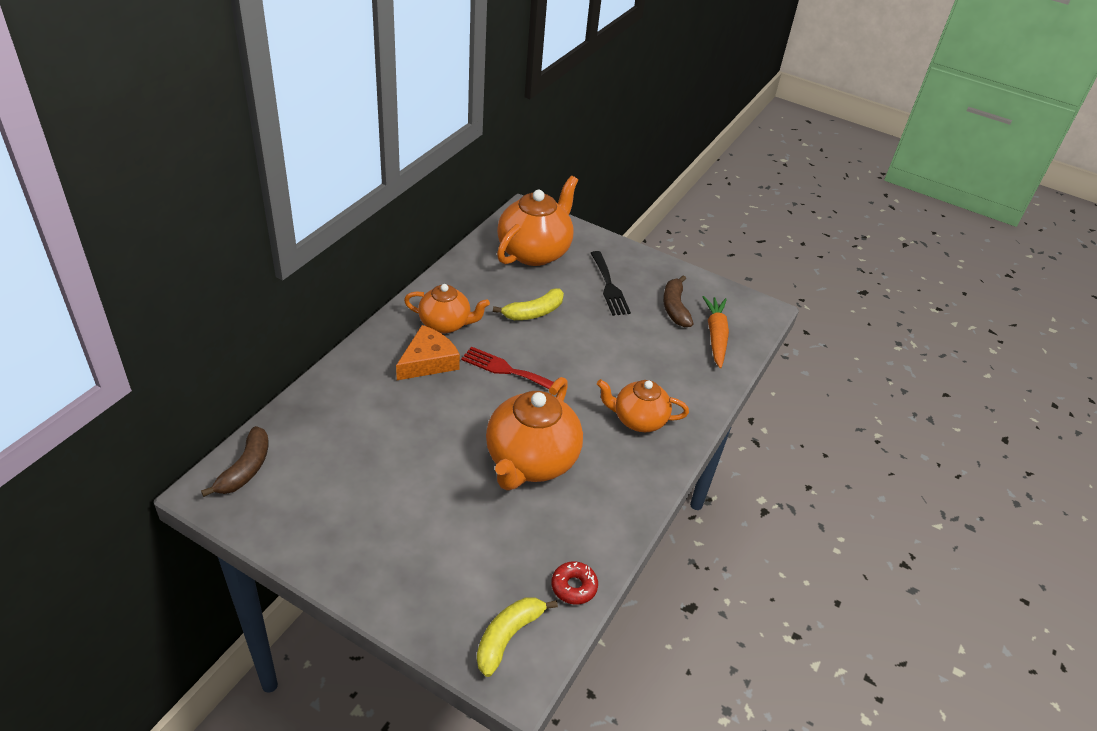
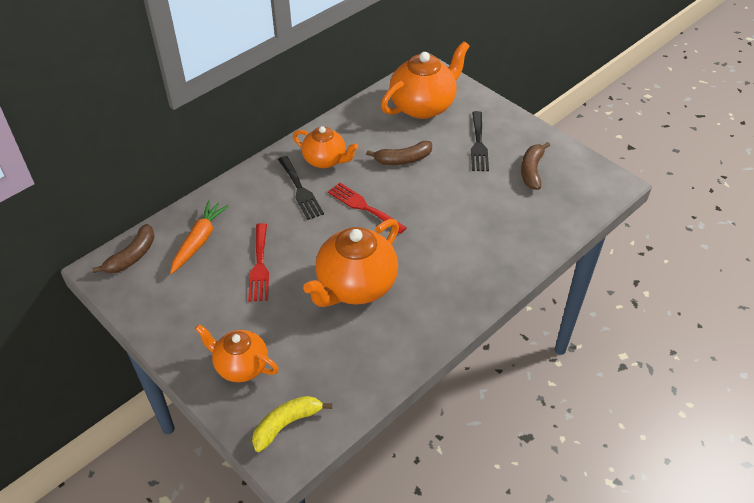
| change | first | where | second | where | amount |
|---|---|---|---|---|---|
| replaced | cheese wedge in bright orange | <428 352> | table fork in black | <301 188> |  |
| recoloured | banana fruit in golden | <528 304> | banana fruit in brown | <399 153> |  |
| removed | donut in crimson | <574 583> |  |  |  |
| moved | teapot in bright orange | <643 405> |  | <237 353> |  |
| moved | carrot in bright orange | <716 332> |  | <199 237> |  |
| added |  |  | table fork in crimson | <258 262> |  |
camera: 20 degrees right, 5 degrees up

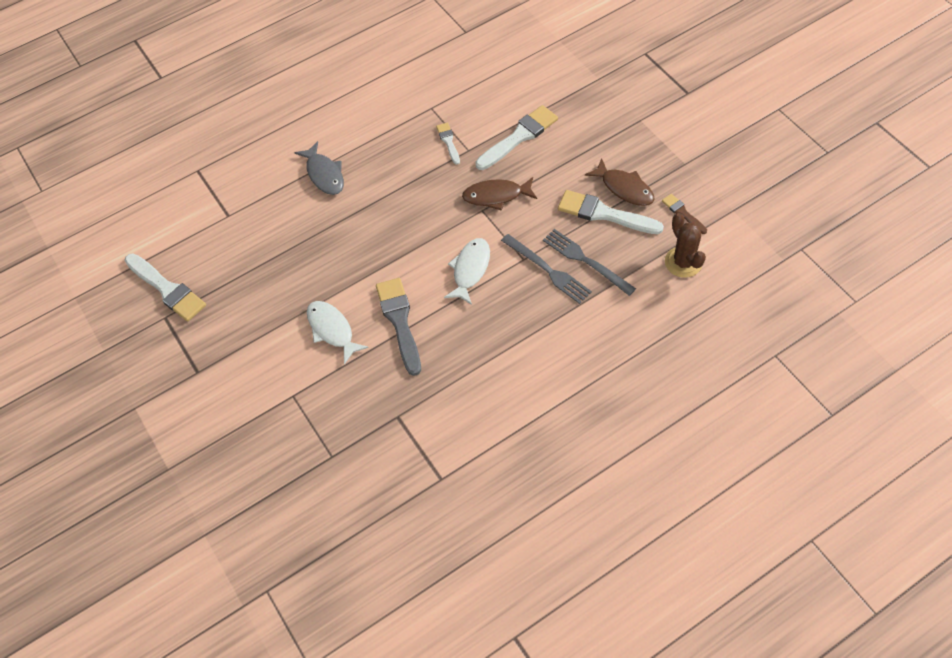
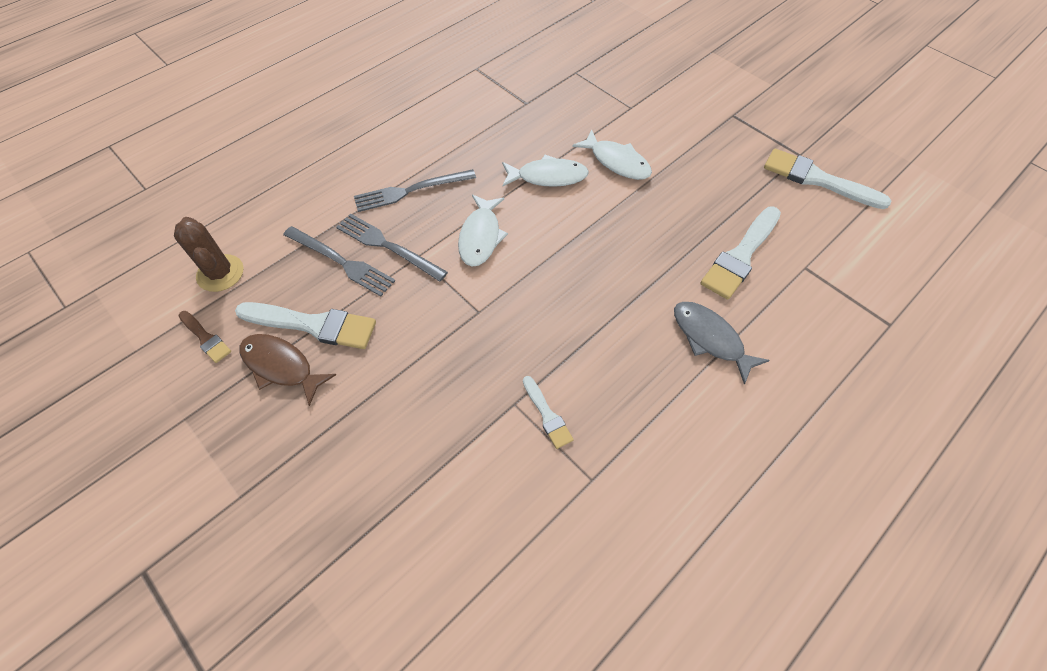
| change | first | where | second | where | amount |
|---|---|---|---|---|---|
| replaced | brush in gray | <398 327> | fish figure in pure white | <545 170> |  |
| removed | fish figure in brown | <499 194> |  |  |  |
| moved | brush in pure white | <517 137> |  | <740 253> |  |
| added |  |  | table fork in gray | <415 190> |  |
camera: 165 degrees right, 0 degrees up

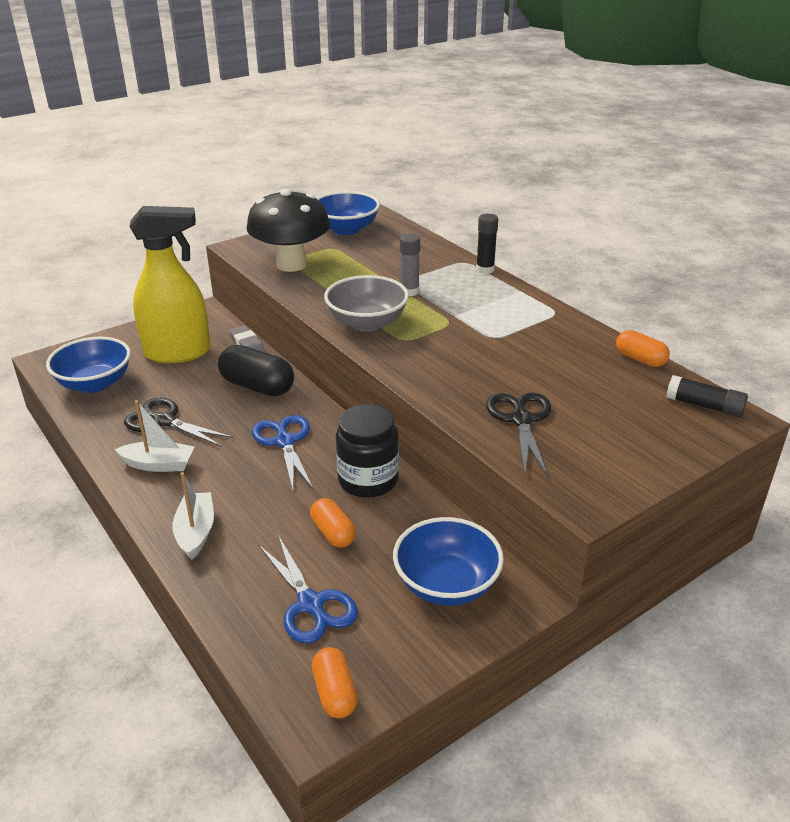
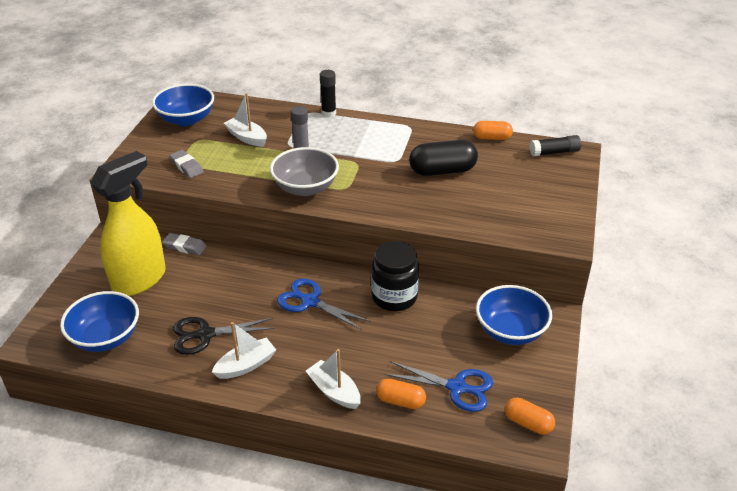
| change | first | where | second | where | amount |
|---|---|---|---|---|---|
| moved | pill in black | <256 370> |  | <443 158> |  |
| replaced | mushroom in black | <288 230> | pencil eraser in gray | <186 164> |  |
| moved | pill in bright orange | <333 523> |  | <401 393> |  |
| removed | scissors in black | <518 435> |  |  |  |
| added |  |  | toy boat in pure white | <245 120> |  |
camera: 40 degrees left, 5 degrees up

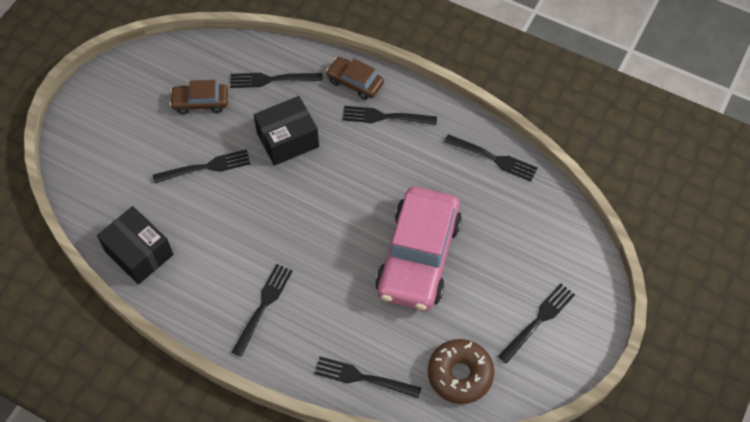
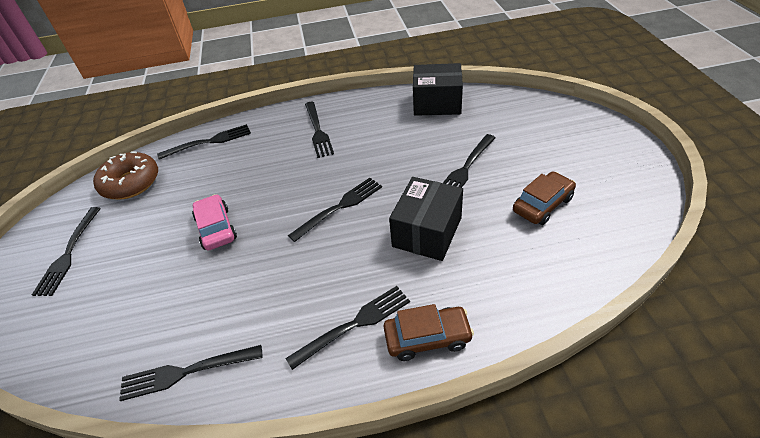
| change | first | where | second | where | amount |
|---|---|---|---|---|---|
| moved | table fork in black | <276 80> |  | <335 210> |  |
| resized | car in rose-pink | <418 248> |  | <214 222> | x0.48 |
camera: 145 degrees right, 15 degrees down

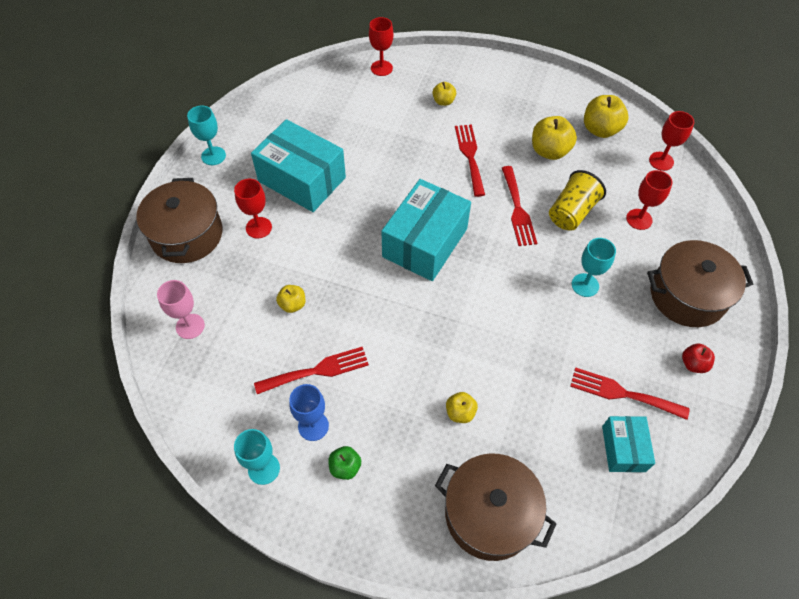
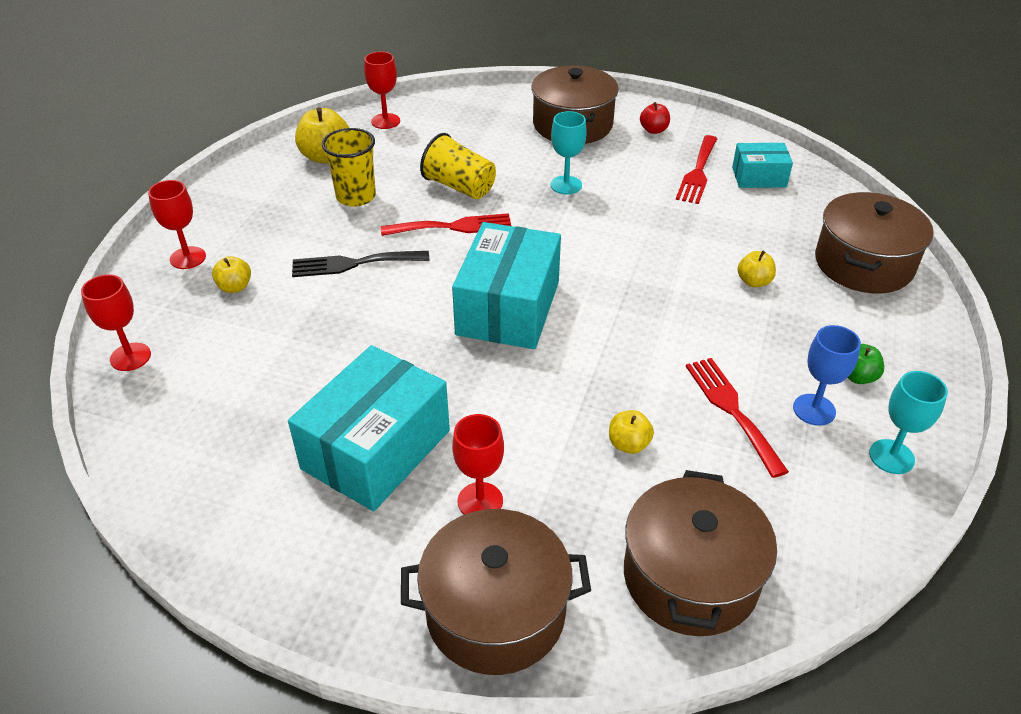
| change | first | where | second | where | amount |
|---|---|---|---|---|---|
| replaced | wine glass in rose-pink | <181 309> | cooking pot in brown | <700 553> |  |
| removed | wine glass in teal | <206 135> |  |  |  |
| turned | parcel in teal | <426 230> |  | <506 285> | 75 degrees clockwise |
| recoloured | table fork in crimson | <470 160> | table fork in black | <360 264> |  |
| replaced | apple in golden | <554 138> | tumbler in golden | <349 167> |  |
| moved | wine glass in crimson | <649 200> |  | <177 224> |  |
camera: 90 degrees left, 15 degrees down

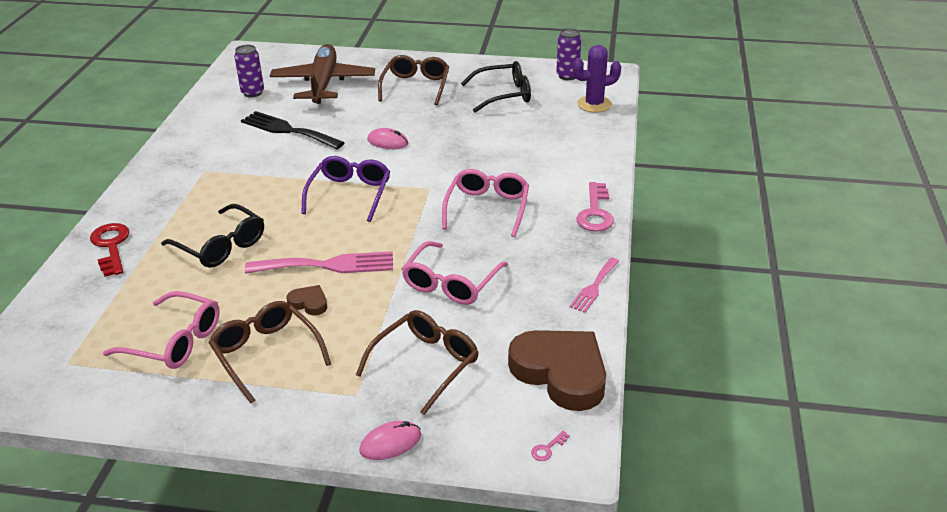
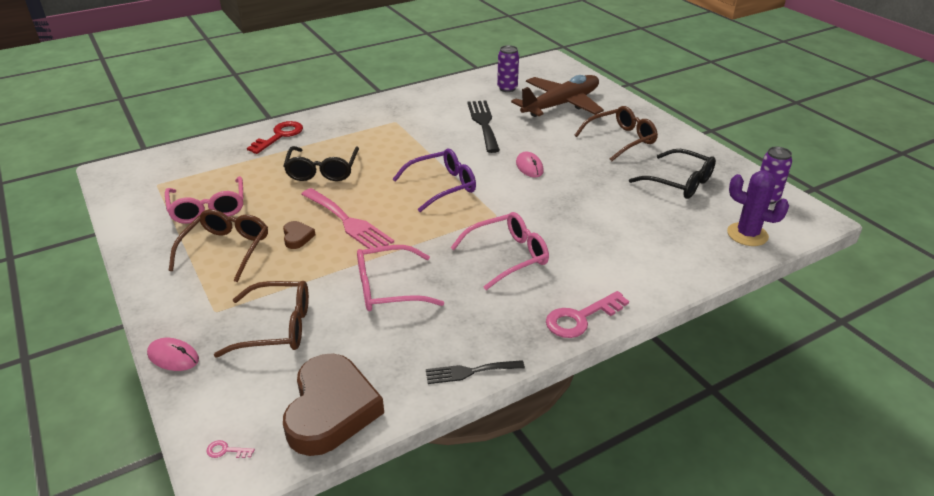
| change | first | where | second | where | amount |
|---|---|---|---|---|---|
| recoloured | table fork in rose-pink | <594 285> | table fork in black | <475 372> |  |
camera: 50 degrees right, 0 degrees up

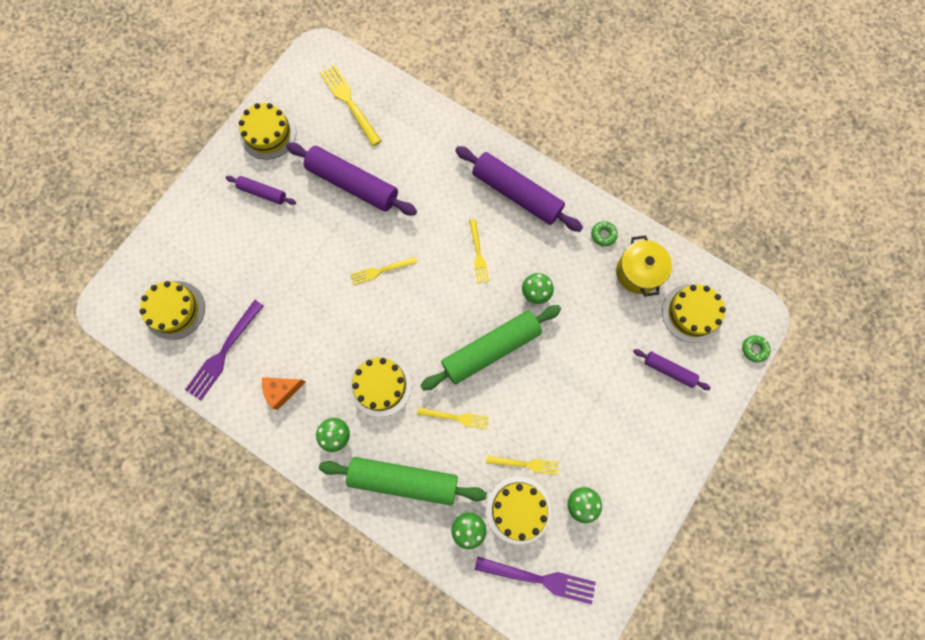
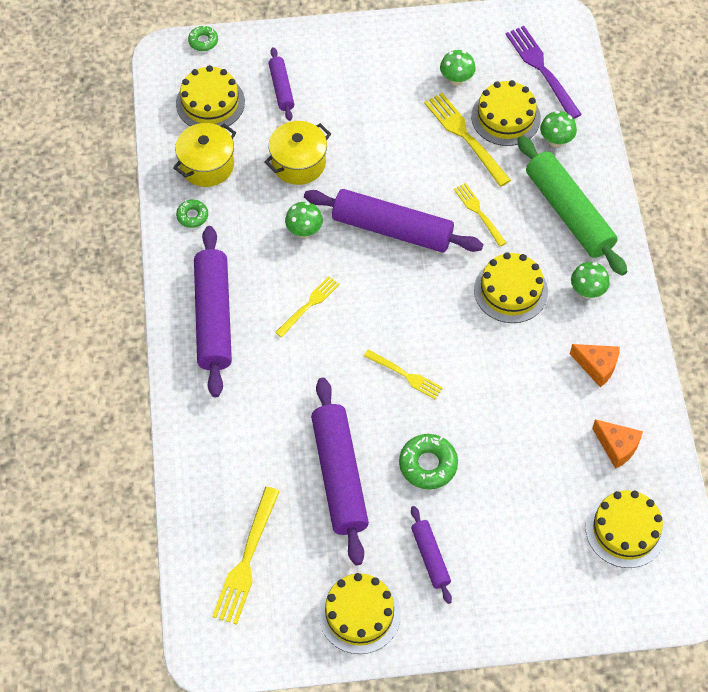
| change | first | where | second | where | amount |
|---|---|---|---|---|---|
| replaced | table fork in royal purple | <224 350> | cheese wedge in bright orange | <617 444> |  |
| recoloured | pastry roller in green | <490 348> | pastry roller in royal purple | <393 221> |  |
| resized | table fork in golden | <522 465> |  | <467 140> | x1.60 |
| added |  |  | cooking pot in golden | <298 153> |  |
| added |  |  | donut in green | <428 461> |  |
camera: 130 degrees left, 15 degrees down

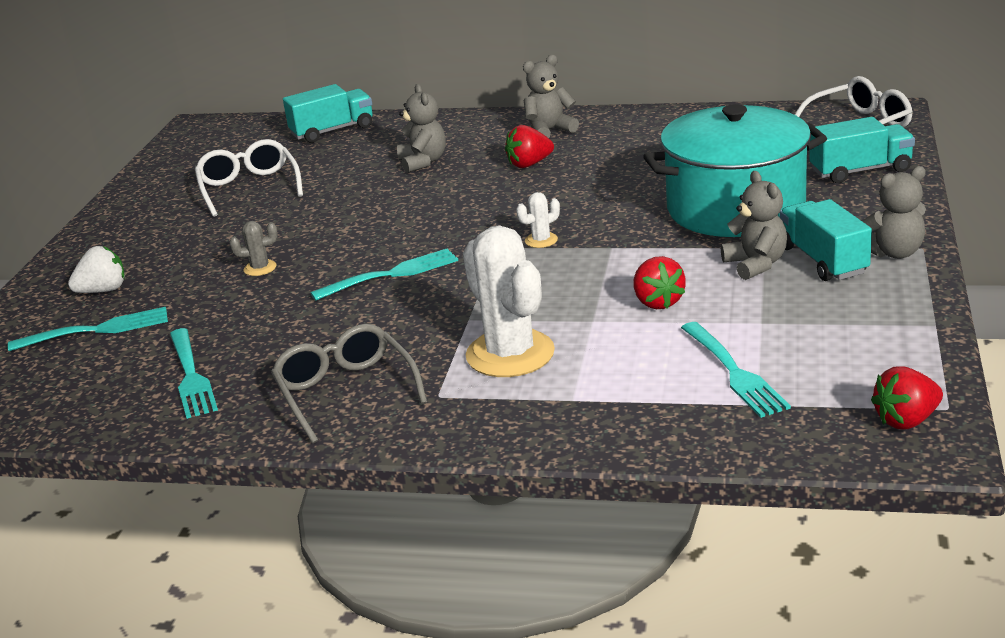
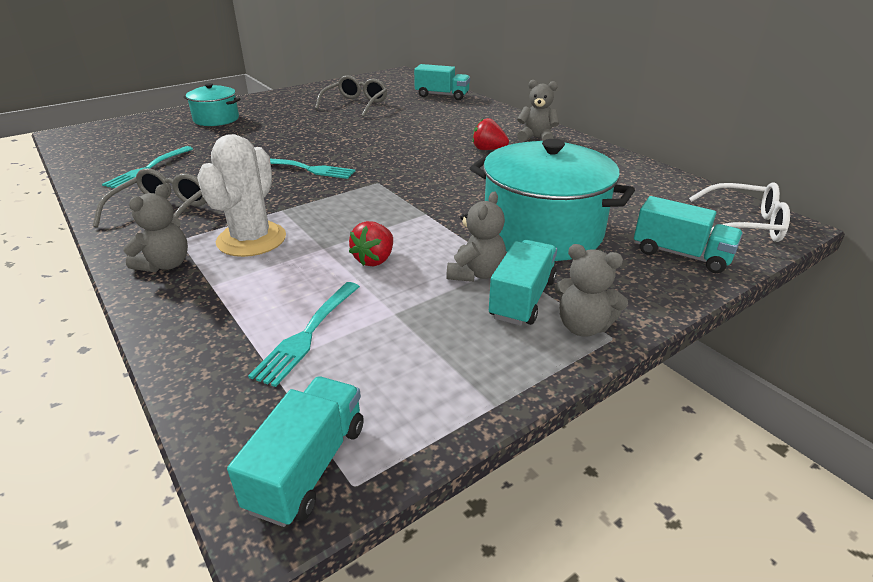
| change | first | where | second | where | amount |
|---|---|---|---|---|---|
| removed | table fork in teal | <88 329> |  |  |  |
| replaced | toy strawberry in pure white | <96 269> | cooking pot in teal | <211 104> |  |
| recoloured | glasses in pure white | <249 178> | glasses in gray | <351 96> |  |
| removed | cactus in gray | <253 248> |  |  |  |
| moved | stuffed bear in gray | <421 128> |  | <155 228> |  |
| removed | cactus in pure white | <538 220> |  |  |  |
| replaced | toy strawberry in crimson | <907 398> | truck in teal | <295 451> |  |
camera: 40 degrees right, 5 degrees up

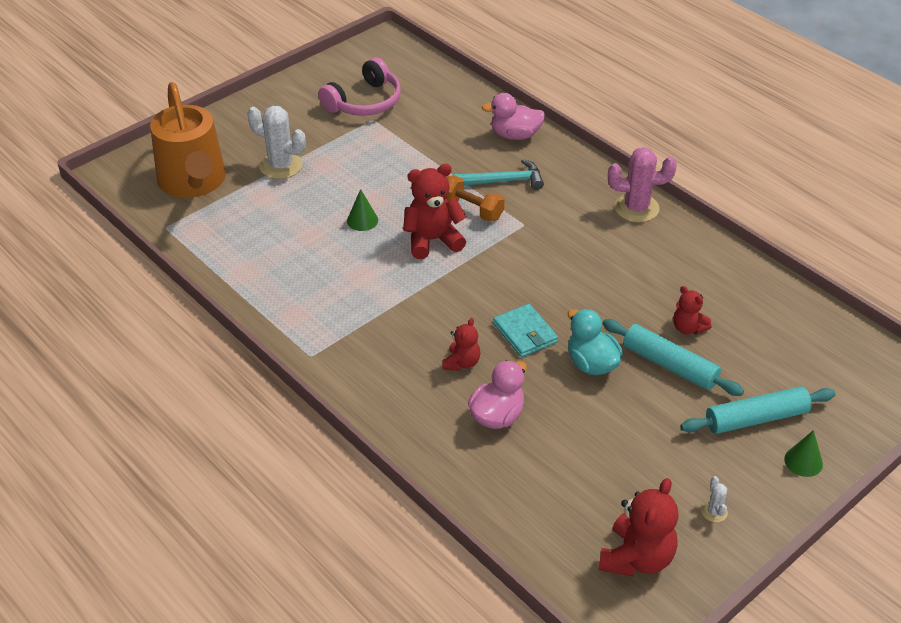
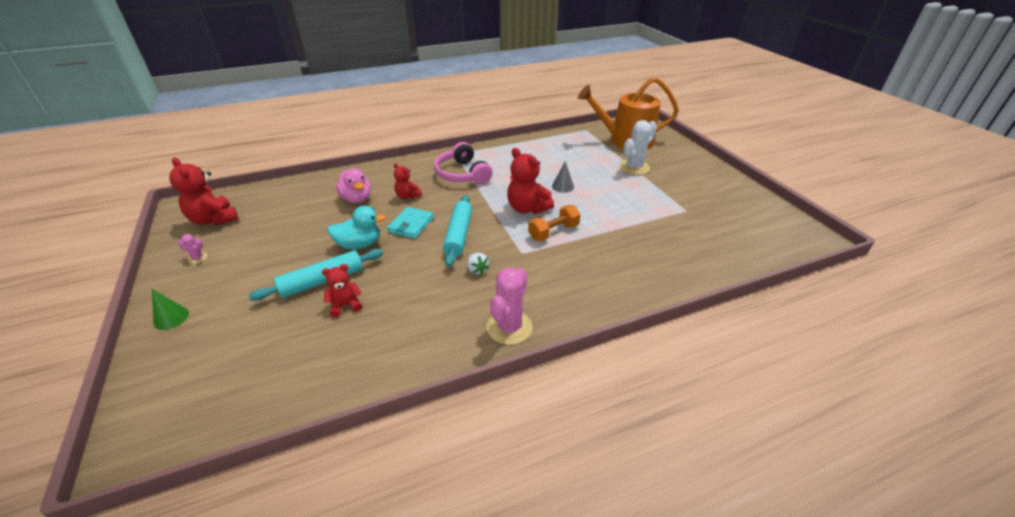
| change | first | where | second | where | amount |
|---|---|---|---|---|---|
| moved | over-ear headphones in rose-pink | <359 86> |  | <463 163> |  |
| recoloured | cone in green | <362 210> | cone in gray | <563 177> |  |
| turned | stuffed bear in crimson | <435 211> |  | <530 181> | 135 degrees clockwise |
| removed | claw hammer in teal | <498 174> |  |  |  |
| removed | duck in rose-pink | <513 116> |  |  |  |
| turned | card wallet in teal | <525 330> |  | <410 223> | 60 degrees counterclockwise |
| moved | pastry roller in teal | <758 410> |  | <457 231> |  |
| recoloured | cactus in pure white | <714 499> | cactus in rose-pink | <193 249> |  |
| added |  |  | toy strawberry in pure white | <478 264> |  |
camera: 110 degrees right, 5 degrees down

